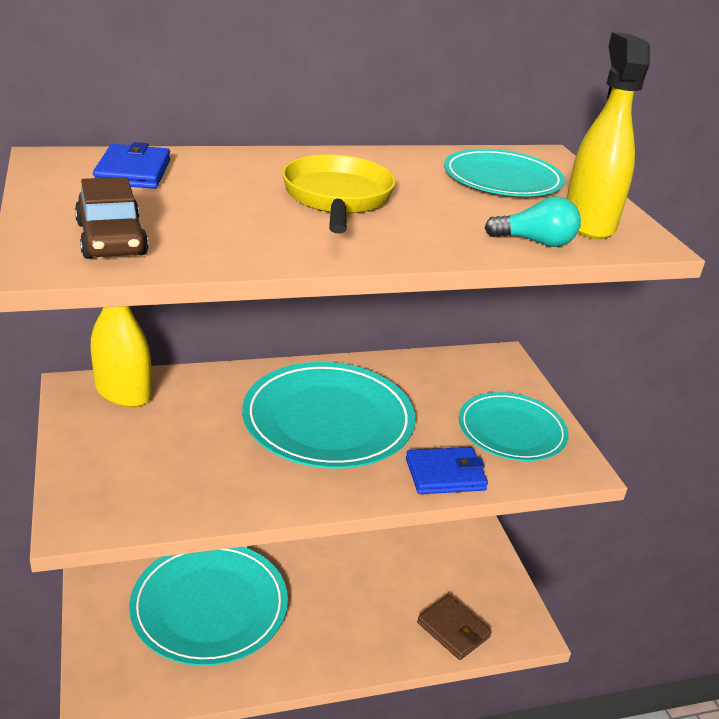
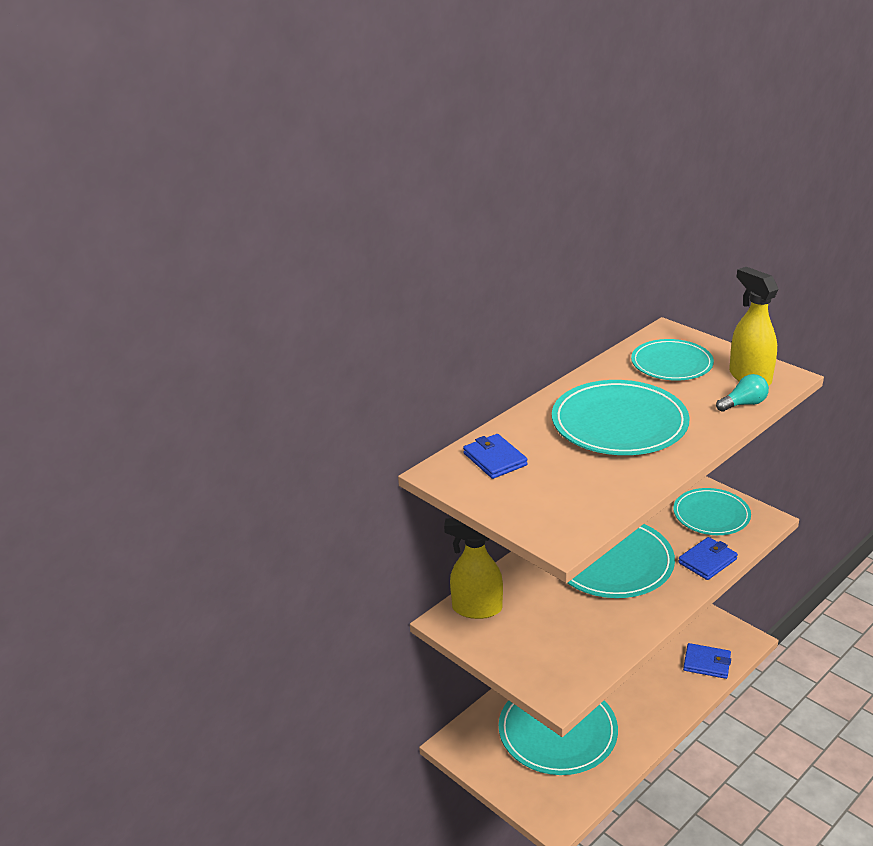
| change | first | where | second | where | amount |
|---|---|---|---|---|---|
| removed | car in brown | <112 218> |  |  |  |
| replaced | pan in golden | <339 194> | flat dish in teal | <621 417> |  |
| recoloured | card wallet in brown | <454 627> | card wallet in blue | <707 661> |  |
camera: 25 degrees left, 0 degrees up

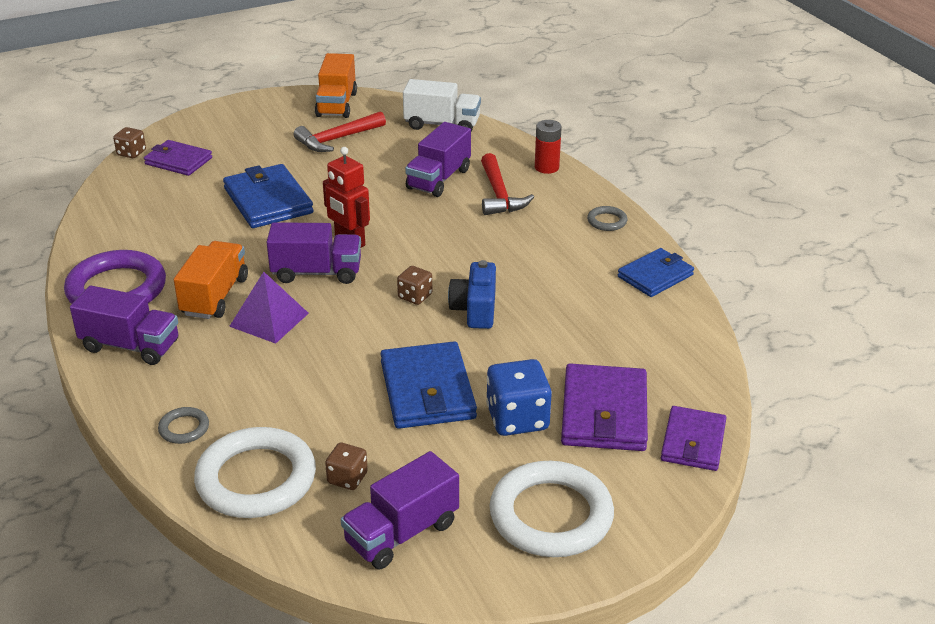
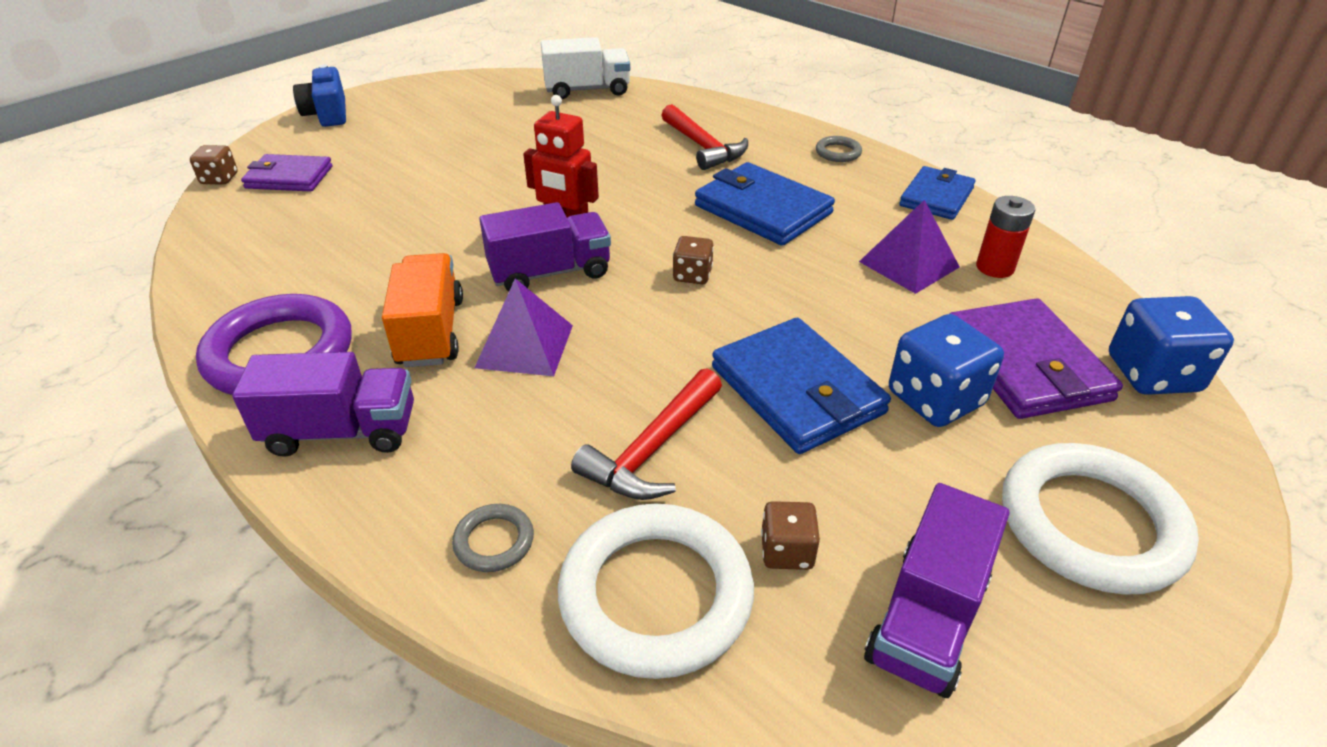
| change | first | where | second | where | amount |
|---|---|---|---|---|---|
| moved | card wallet in blue | <268 196> |  | <765 204> |  |
| moved | claw hammer in crimson | <340 131> |  | <646 434> |  |
| removed | truck in bright orange | <336 85> |  |  |  |
| removed | truck in royal purple | <438 159> |  |  |  |
| moved | camera in blue | <472 294> |  | <319 95> |  |
| moved | AA battery in crimson | <548 147> |  | <1005 237> |  |
| replaced | card wallet in royal purple | <693 438> | game die in blue | <1171 345> |  |
| added |  |  | solid pyramid in royal purple | <909 247> |  |
camera: 20 degrees left, 5 degrees up

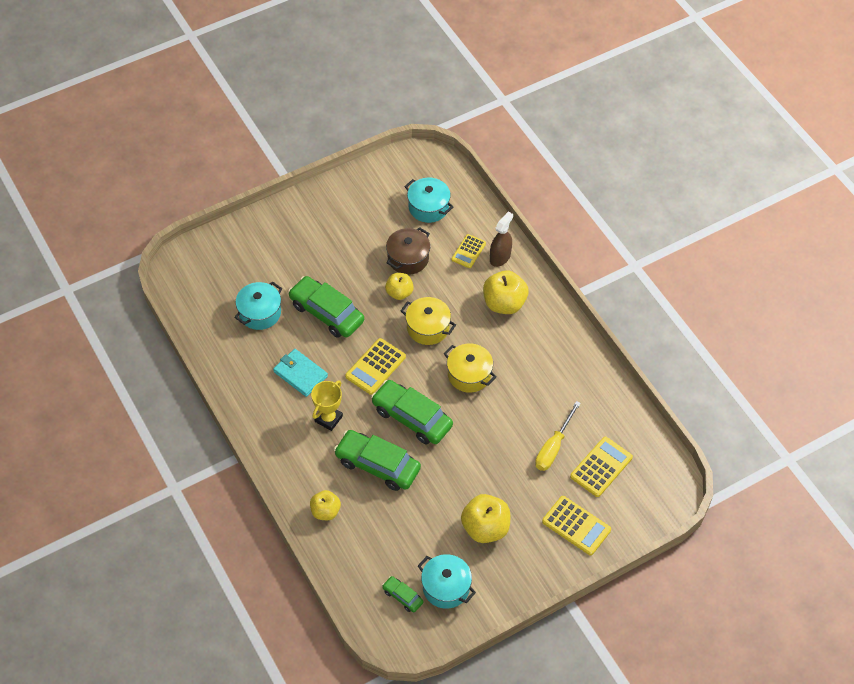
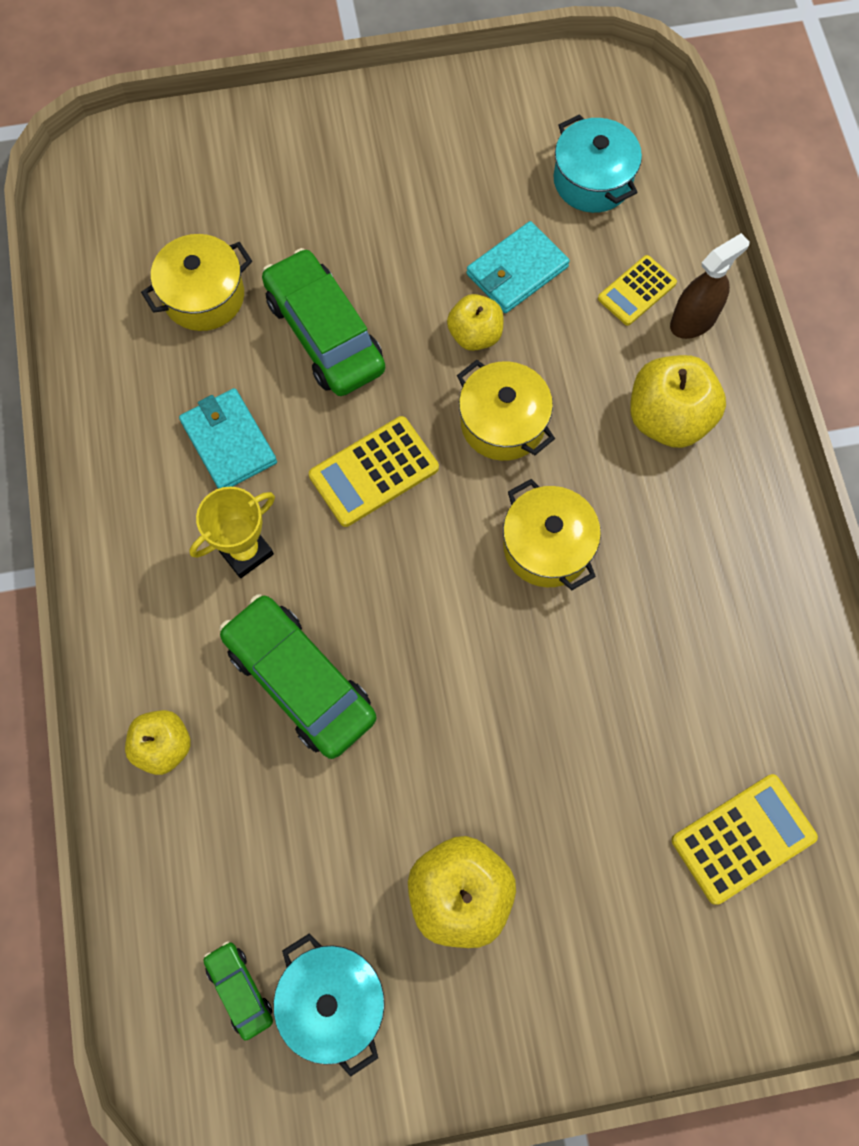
| change | first | where | second | where | amount |
|---|---|---|---|---|---|
| recoloured | cooking pot in teal | <258 306> | cooking pot in golden | <196 282> |  |
| removed | car in green | <412 412> |  |  |  |
| replaced | cooking pot in brown | <408 251> | card wallet in teal | <518 267> |  |
| removed | hand screwdriver in golden | <558 436> |  |  |  |
| removed | calculator in golden | <576 525> |  |  |  |
camera: 20 degrees right, 15 degrees up

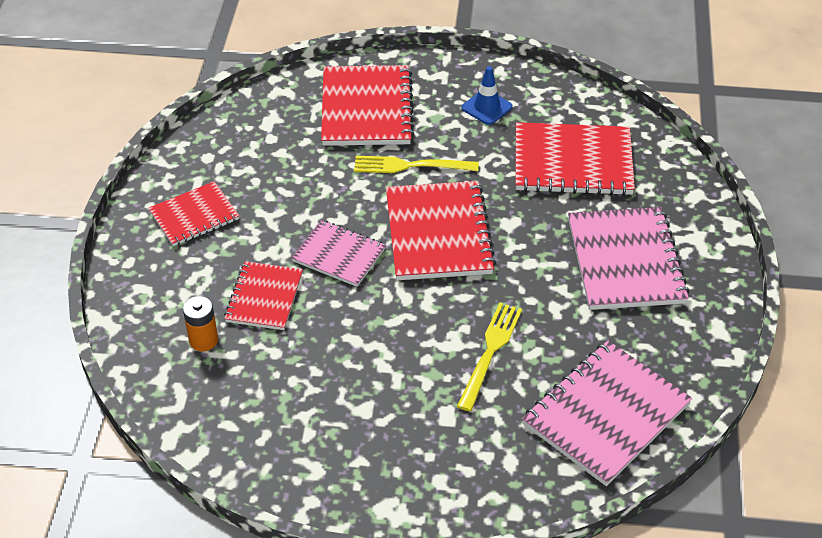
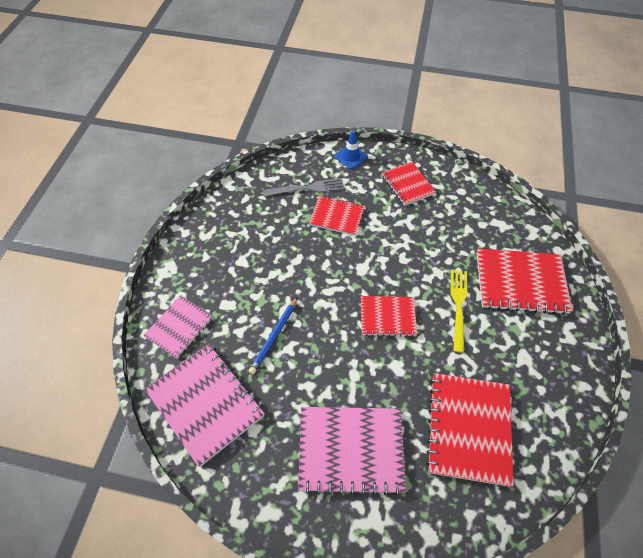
| change | first | where | second | where | amount |
|---|---|---|---|---|---|
| replaced | AA battery in bright orange | <200 323> | table fork in gray | <303 187> |  |
| moved | notebook in rose-pink | <338 253> |  | <178 327> |  |
| resized | notebook in crimson | <441 230> |  | <389 316> | x0.61 |
| replaced | table fork in golden | <489 357> | pencil in blue | <273 335> |  |
| moved | safety cone in blue | <487 95> |  | <351 149> |  |
camera: 95 degrees right, 10 degrees up

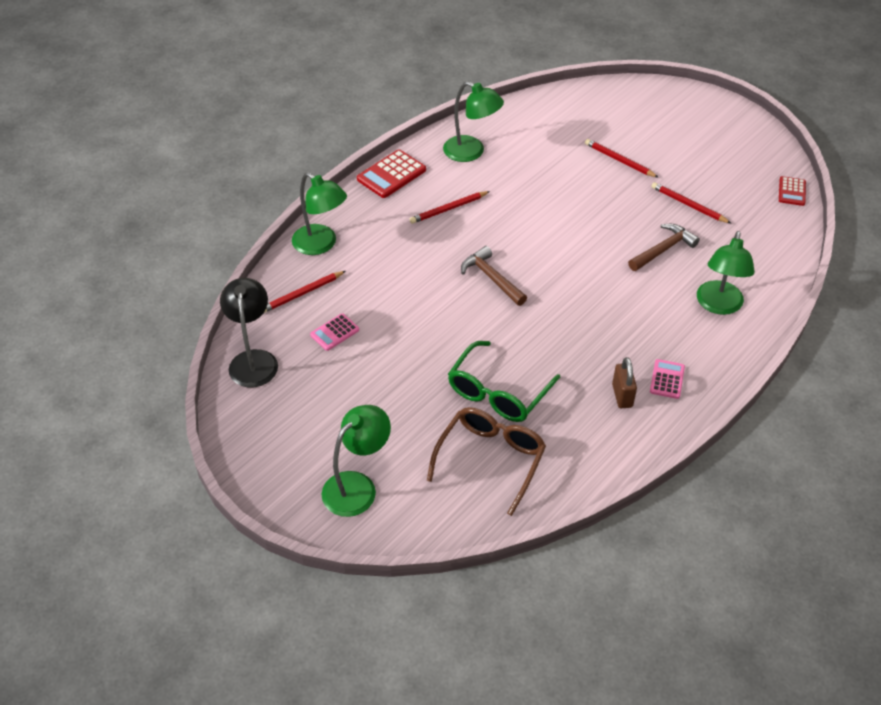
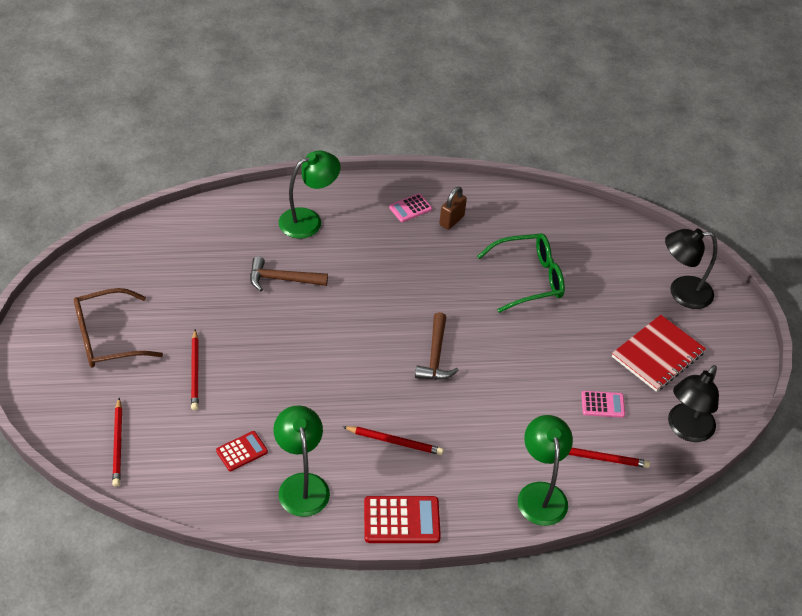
| change | first | where | second | where | amount |
|---|---|---|---|---|---|
| recoloured | reading lamp in green | <356 461> | reading lamp in black | <691 269> |  |
| moved | glasses in brown | <486 461> |  | <118 328> |  |
| moved | pencil in crimson | <691 203> |  | <117 442> |  |
| moved | calculator in crimson | <792 191> |  | <242 451> |  |
| added |  |  | notebook in crimson | <659 353> |  |
camera: 140 degrees left, 0 degrees up

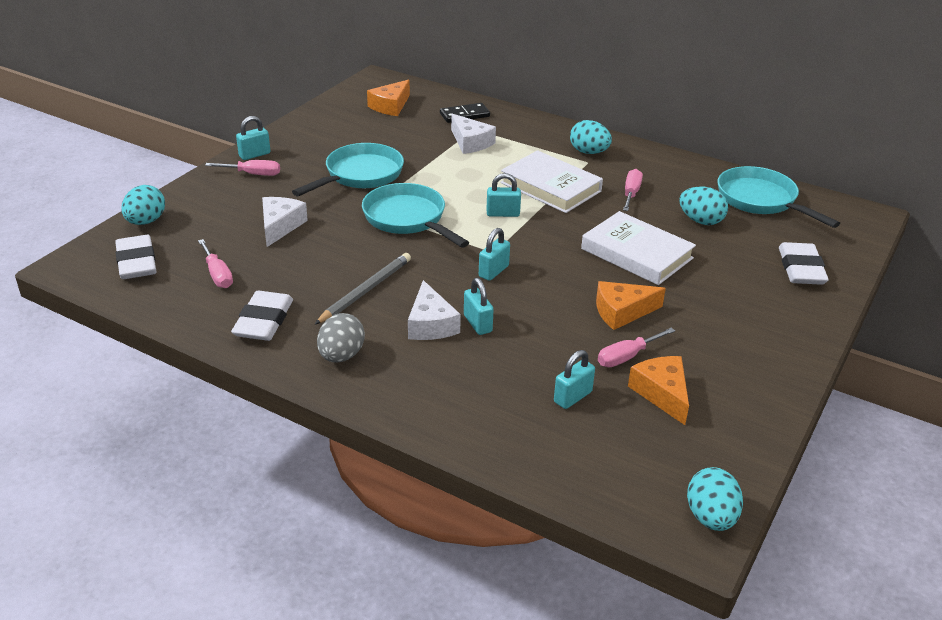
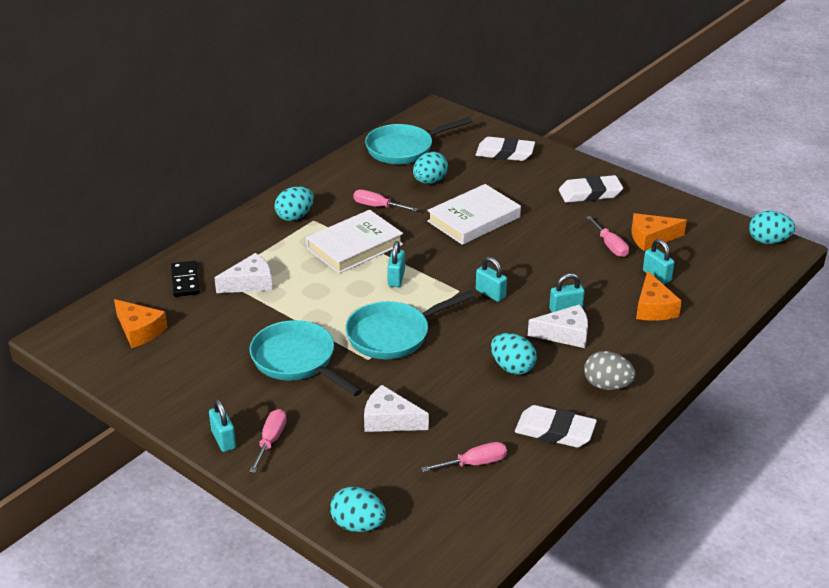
| change | first | where | second | where | amount |
|---|---|---|---|---|---|
| moved | pencil eraser in pure white | <136 257> |  | <591 189> |  |
| replaced | pencil in gray | <362 289> | egg shape in teal | <514 354> |  |
| moved | cheese wedge in bright orange | <631 305> |  | <659 296> |  |
camera: 80 degrees left, 0 degrees up

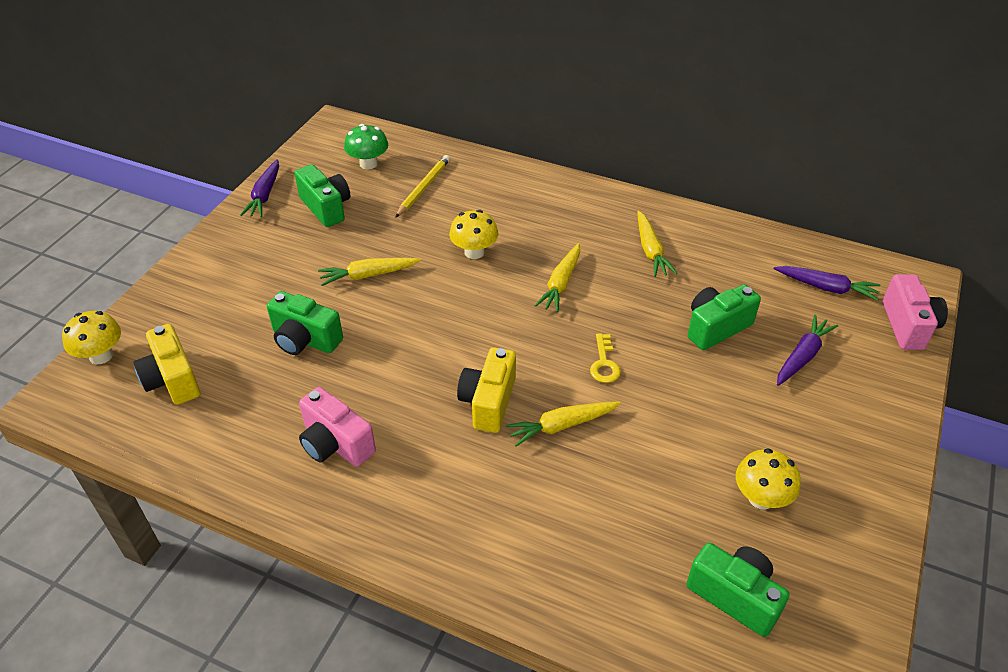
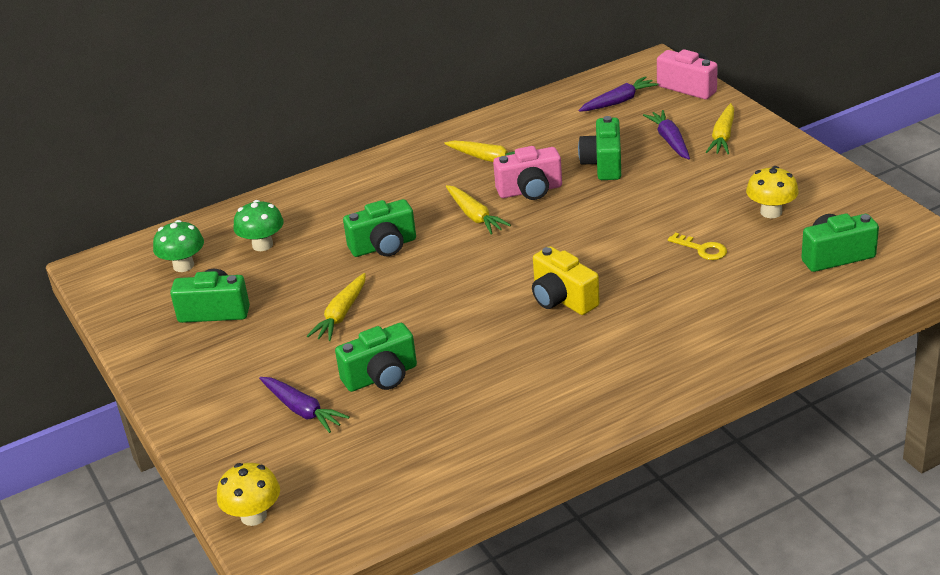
| change | first | where | second | where | amount |
|---|---|---|---|---|---|
| removed | camera in golden | <167 364> |  |  |  |
| moved | carrot in royal purple | <259 188> |  | <304 405> |  |
| moved | camera in rose-pink | <337 427> |  | <527 173> |  |
| replaced | pencil in golden | <422 186> | mushroom in green | <259 225> |  |
| replaced | mushroom in golden | <474 234> | camera in green | <379 228> |  |
| moved | carrot in golden | <563 424> |  | <720 128> |  |
| moved | latchkey in golden | <605 358> |  | <697 246> |  |
camera: 50 degrees left, 10 degrees down

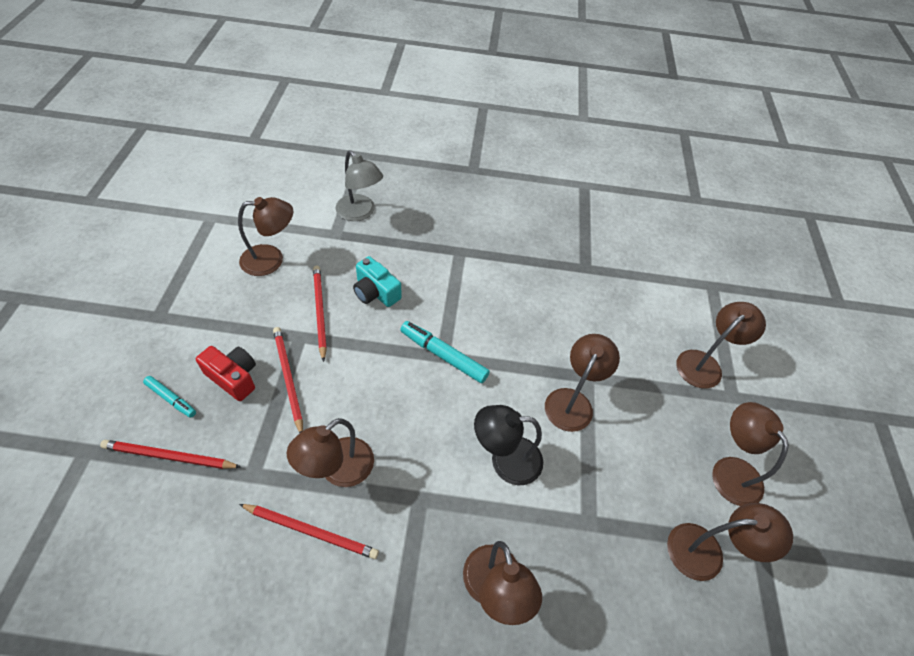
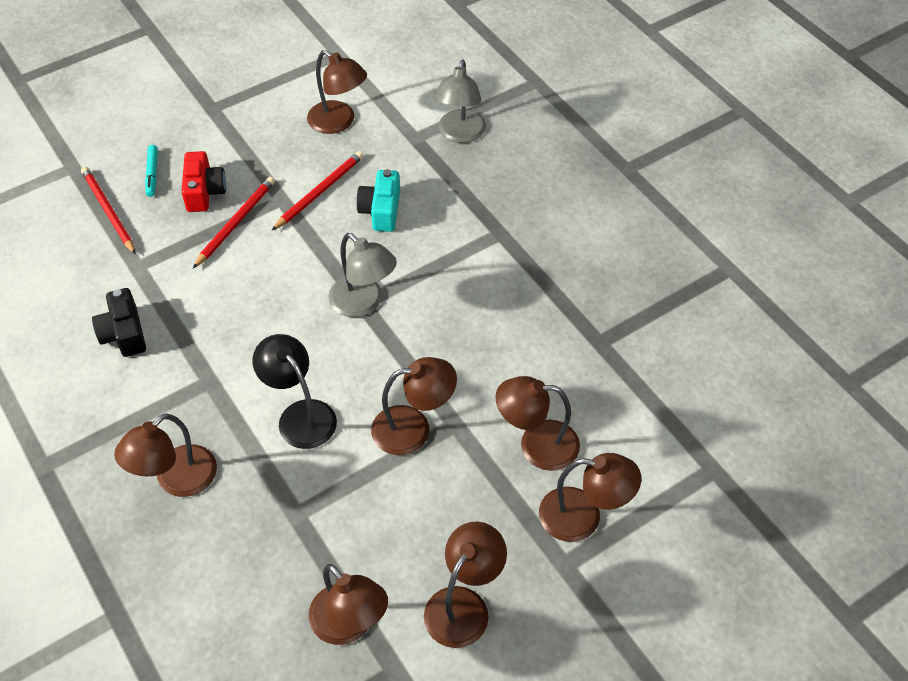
| change | first | where | second | where | amount |
|---|---|---|---|---|---|
| replaced | pencil in crimson | <309 531> | camera in black | <119 322> |  |
| moved | reading lamp in brown | <330 452> |  | <538 423> |  |
| replaced | marker pen in teal | <445 352> | reading lamp in gray | <363 275> |  |
camera: 55 degrees right, 0 degrees up

